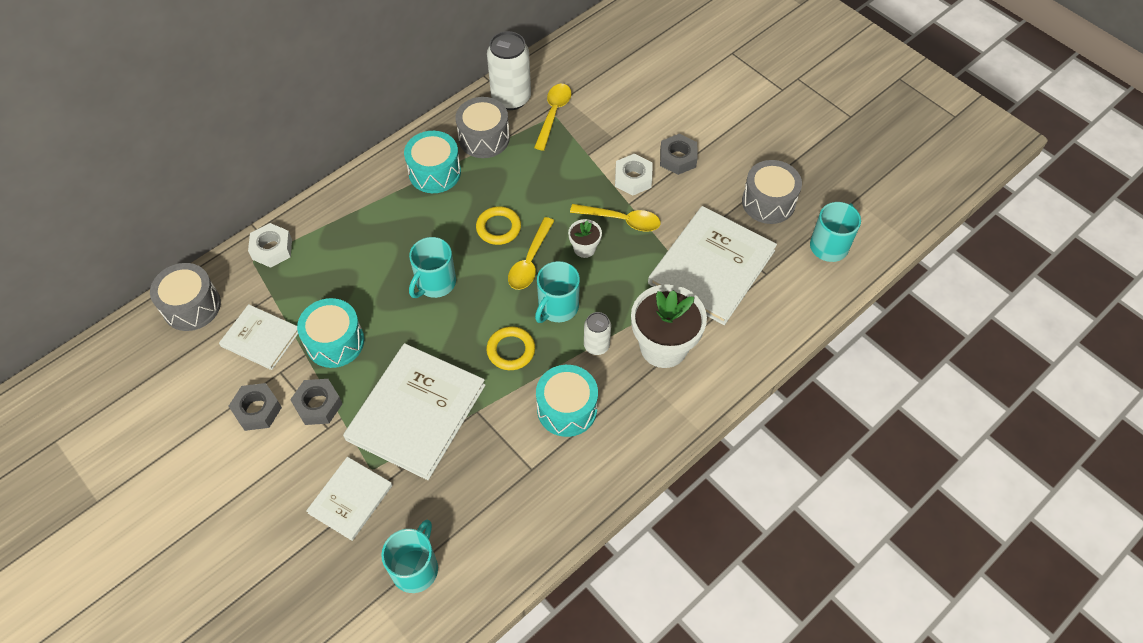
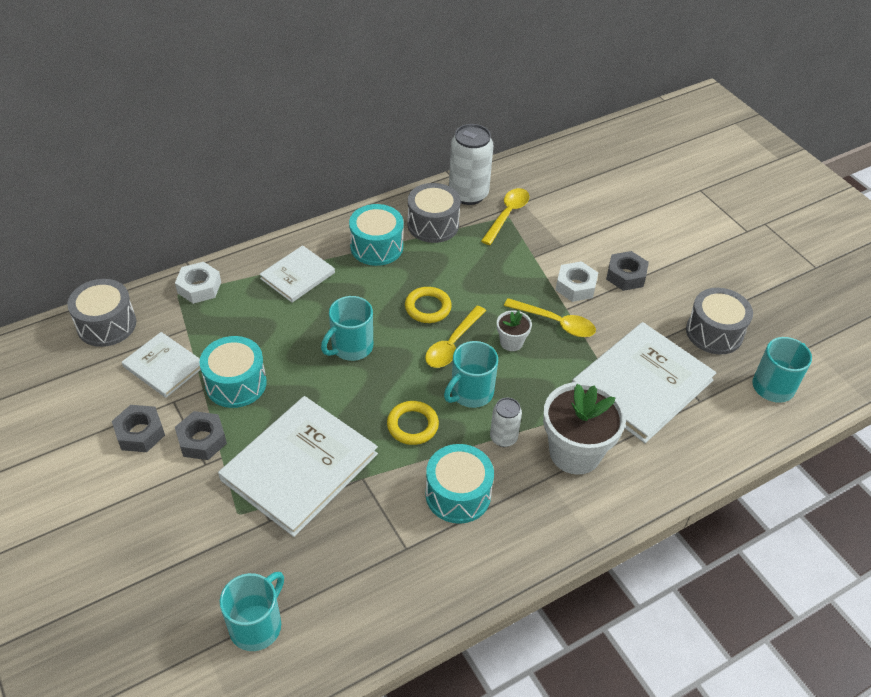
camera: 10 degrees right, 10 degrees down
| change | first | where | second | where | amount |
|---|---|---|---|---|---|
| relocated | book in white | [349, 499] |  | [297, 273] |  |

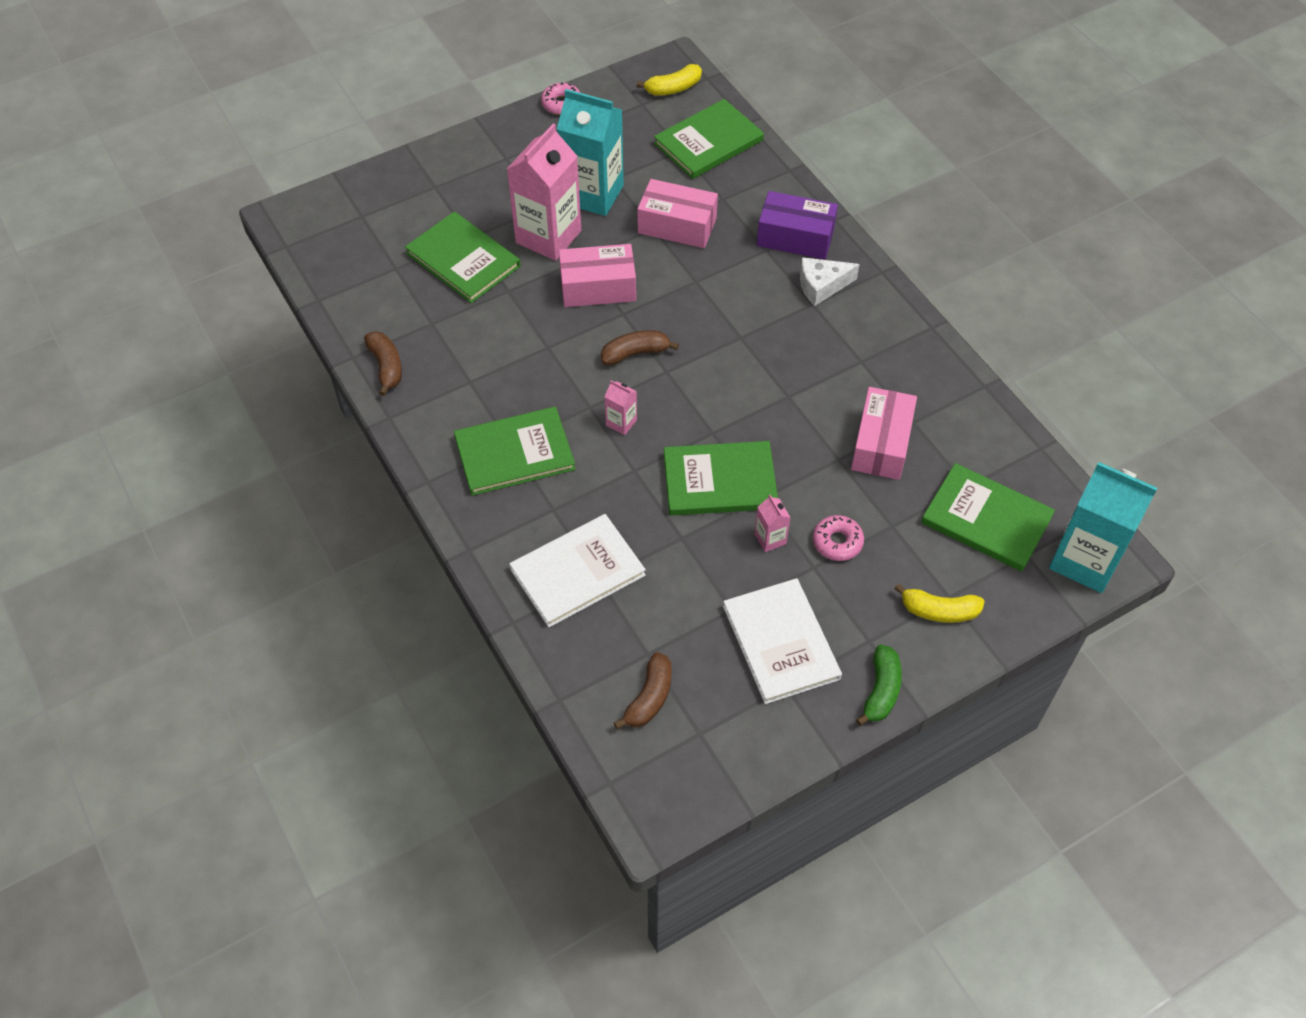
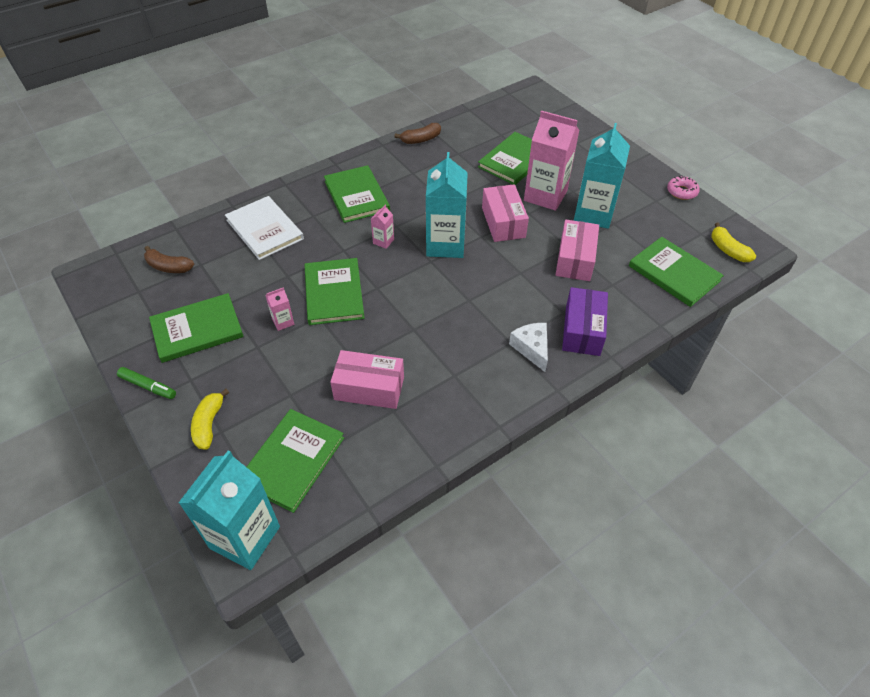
camera: 85 degrees right, 5 degrees down
| change | first | where | second | where | amount |
|---|---|---|---|---|---|
| exchanged | banana in brown | [640, 347] | carton in turquoise | [447, 205] |  |
| colour | book in white | [782, 641] | book in green | [196, 328] |  |
| missing | donut in pink | [838, 538] |  |  |  |
| exchanged | banana in green | [879, 685] | marker in green | [146, 383] |  |

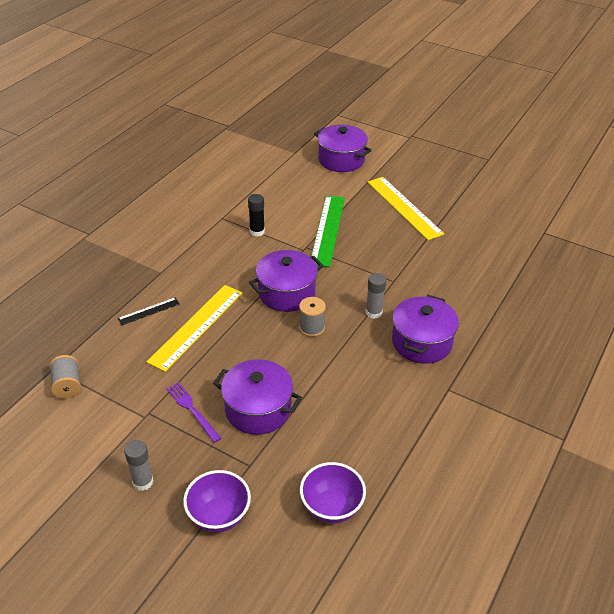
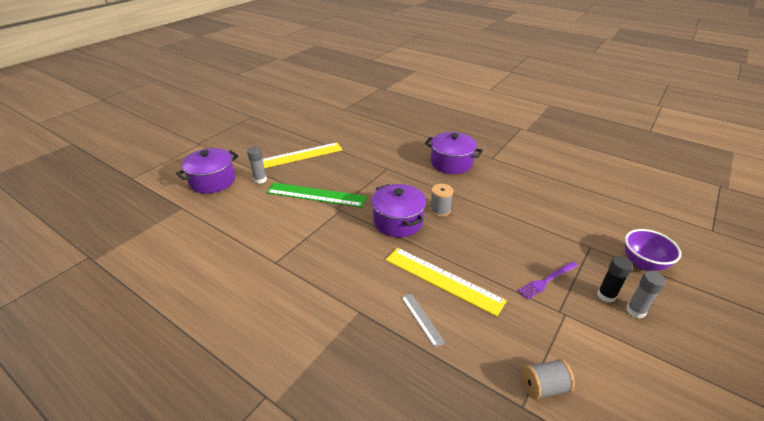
camera: 85 degrees left, 5 degrees down
| change | first | where | second | where | amount |
|---|---|---|---|---|---|
| colour | ruler in black | [149, 311] | ruler in grey | [423, 320] |  |
| missing | pot in purple | [257, 397] |  |  |  |
| relocated | glue stick in black | [256, 215] |  | [615, 279] |  |
| missing | bowl in purple | [333, 493] |  |  |  |
| relocated | glue stick in grey | [376, 296] |  | [257, 165] |  |

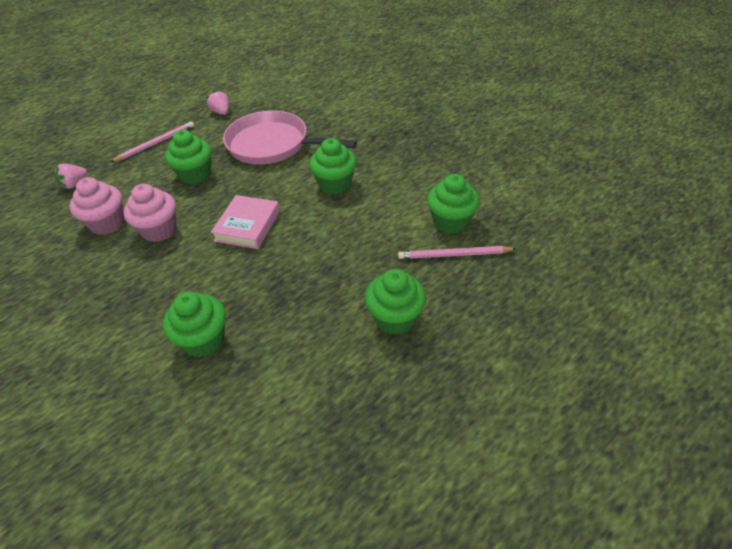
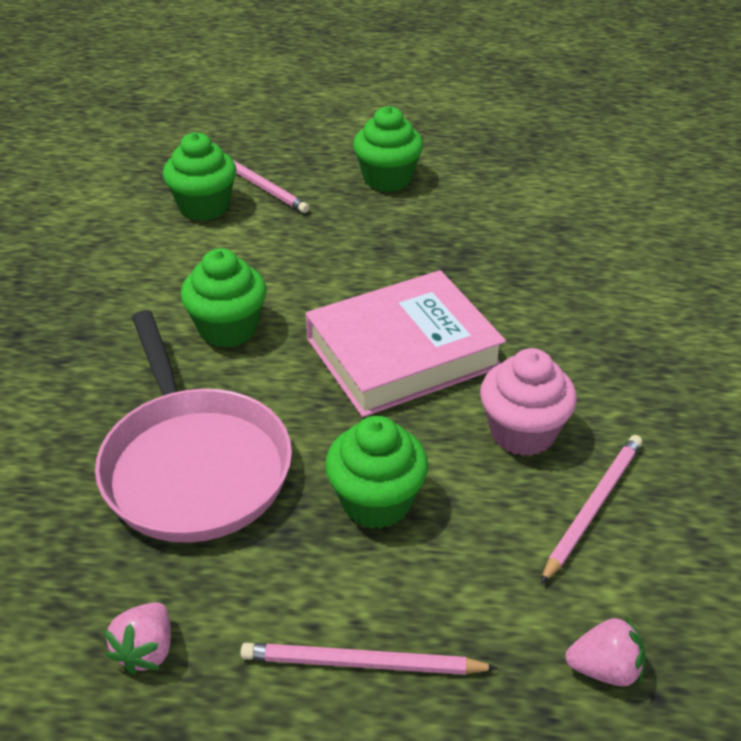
camera: 135 degrees left, 5 degrees down
| change | first | where | second | where | amount |
|---|---|---|---|---|---|
| exchanged | cupcake in pink | [96, 206] | pencil in pink | [591, 509] |  |
| missing | cupcake in green | [194, 325] |  |  |  |
| size | book in pink | [245, 222] |  | [406, 343] | x1.56 |

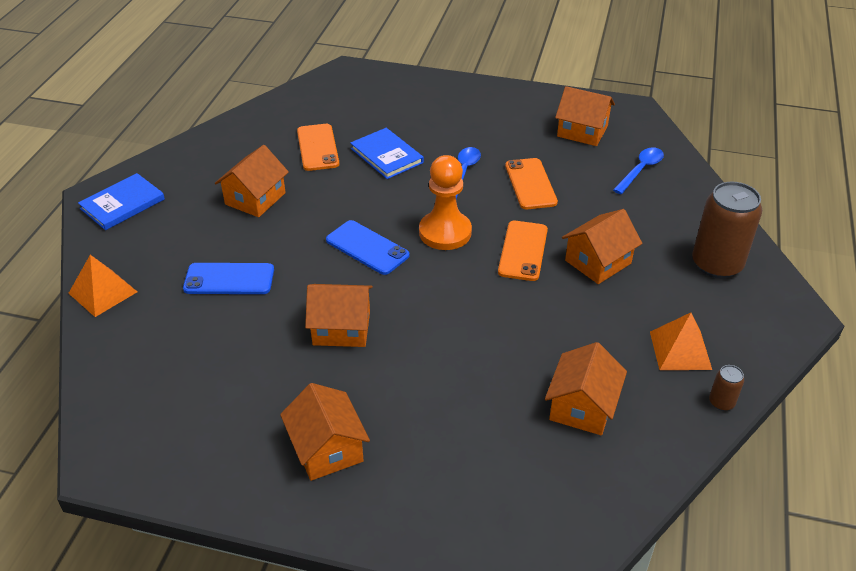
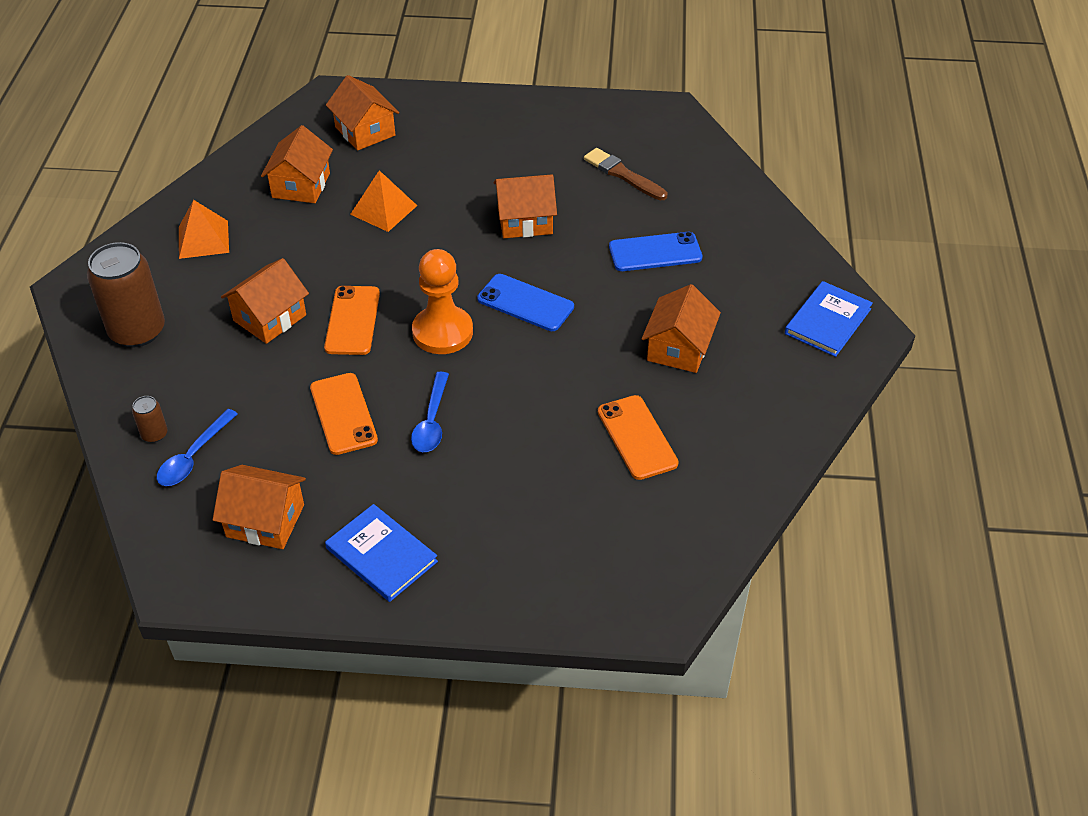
camera: 170 degrees right, 5 degrees up
| change | first | where | second | where | amount |
|---|---|---|---|---|---|
| relocated | pyramid in orange | [103, 286] |  | [383, 201] |  |
| relocated | house in orange | [325, 432] |  | [362, 113] |  |
| relocated | book in blue | [387, 153] |  | [381, 553] |  |
| relocated | can in brown | [726, 388] |  | [150, 419] |  |
| appeared |  |  | brush in brown | [625, 174] |  |

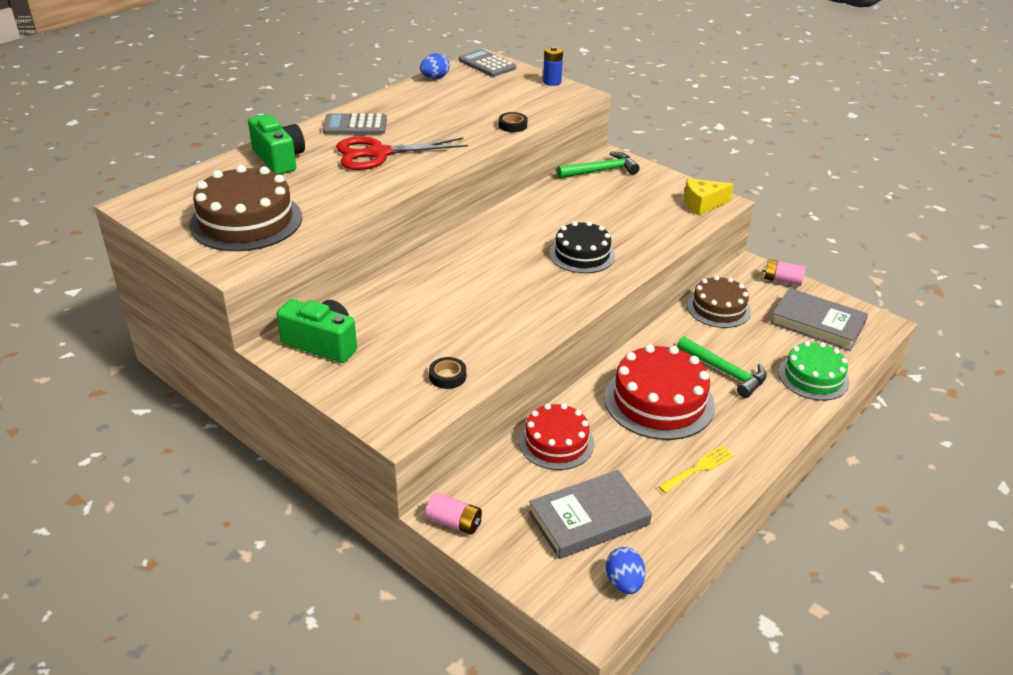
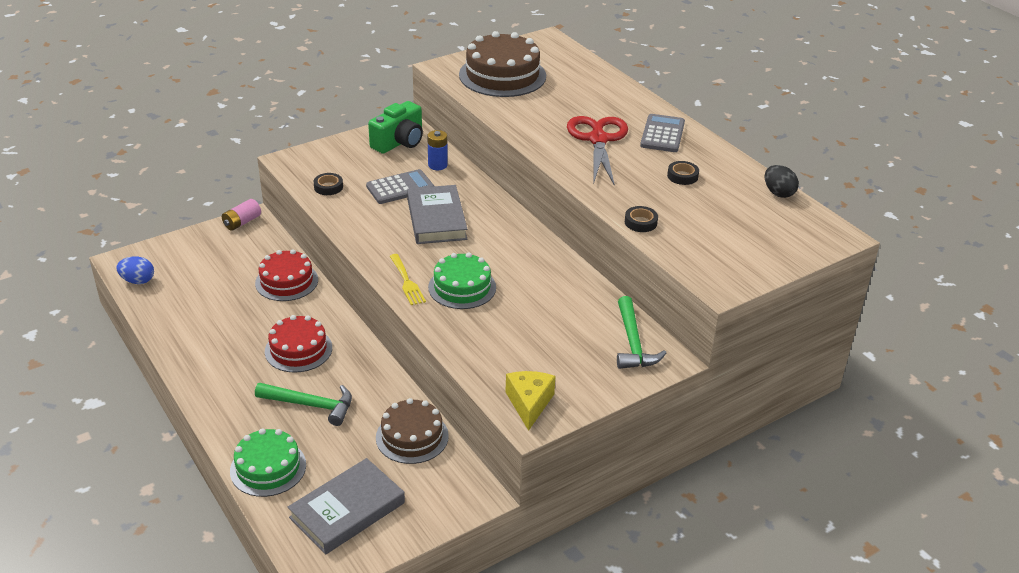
camera: 105 degrees right, 0 degrees up
| change | first | where | second | where | amount |
|---|---|---|---|---|---|
| missing | camera in green | [276, 144] |  |  |  |
| colour | egg in blue | [435, 66] | egg in black | [782, 181] |  |
| relocated | calculator in grey | [487, 63] |  | [400, 186] |  |
| relocated | book in grey | [590, 514] |  | [437, 214] |  |
| relocated | battery in blue | [553, 66] |  | [437, 150] |  |
| colour | cake in black | [582, 247] | cake in green | [462, 281] |  |
| size | cake in red | [659, 392] |  | [298, 344] | x0.65 |
| relocated | fork in yellow | [696, 469] |  | [408, 279] |  |
| spun | hammer in green | [722, 367] |  | [303, 404] | 135 degrees counterclockwise |
| missing | battery in pink | [784, 272] |  |  |  |
| appeared |  |  | tape in black | [683, 173] |  |

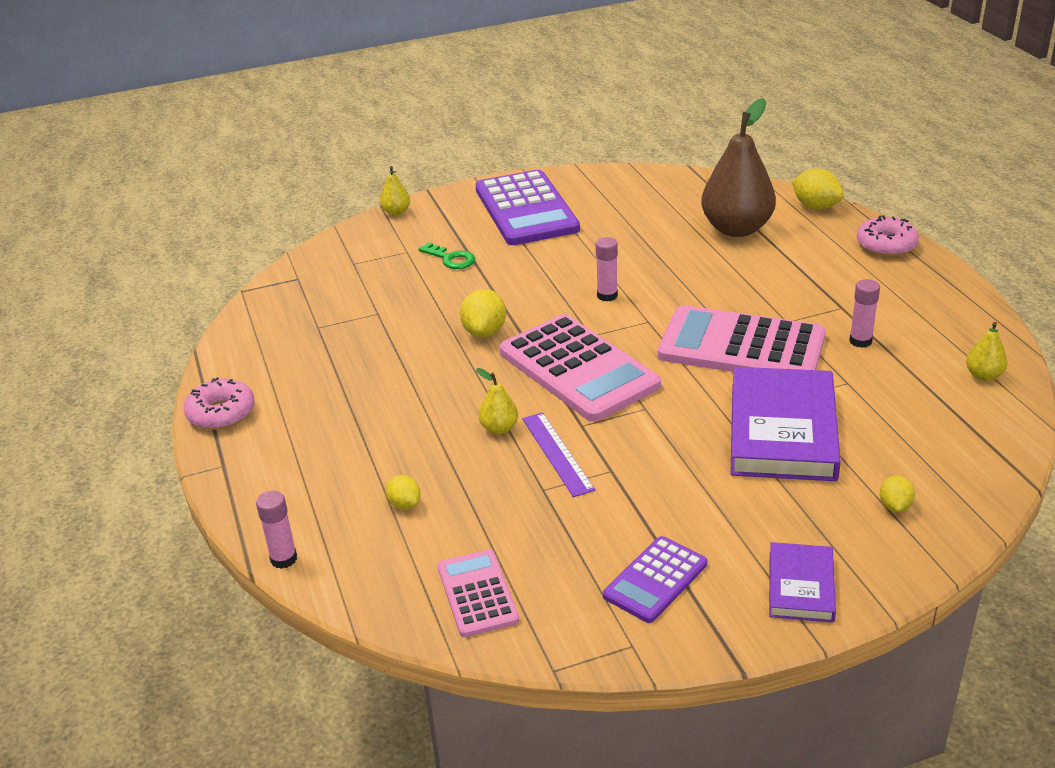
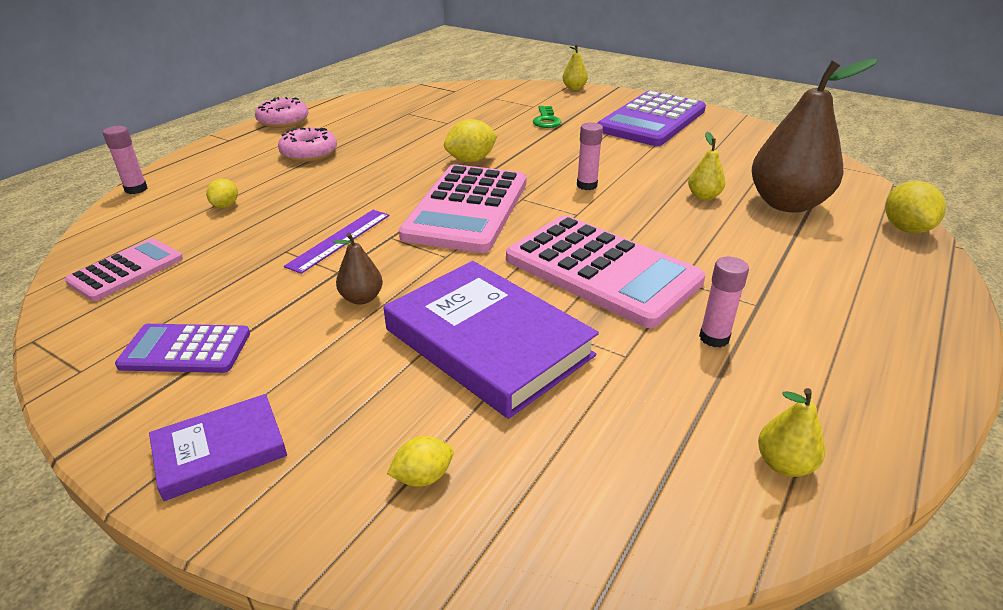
camera: 50 degrees right, 0 degrees up
| change | first | where | second | where | amount |
|---|---|---|---|---|---|
| relocated | pear in yellow | [497, 401] |  | [706, 165] |  |
| spun | calculator in pink | [742, 338] |  | [605, 271] | 150 degrees clockwise |
| spun | book in purple | [786, 424] |  | [491, 340] | 75 degrees clockwise |
| relocated | donut in pink | [888, 236] |  | [307, 144] |  |
| appeared |  |  | pear in brown | [358, 269] |  |

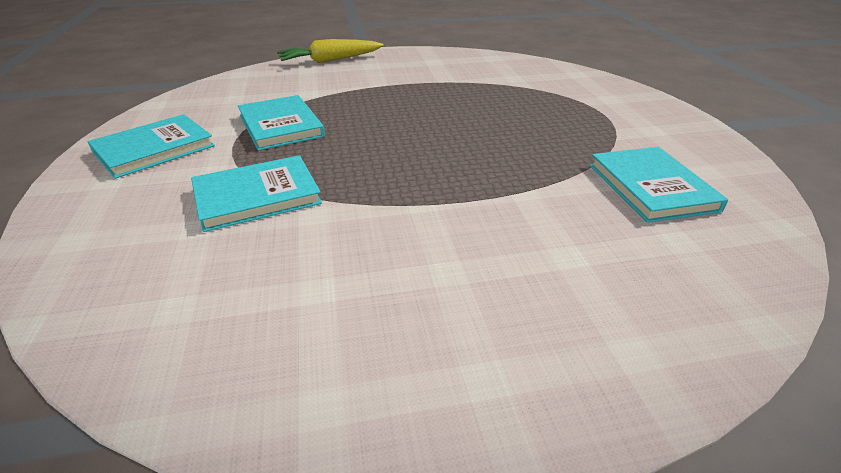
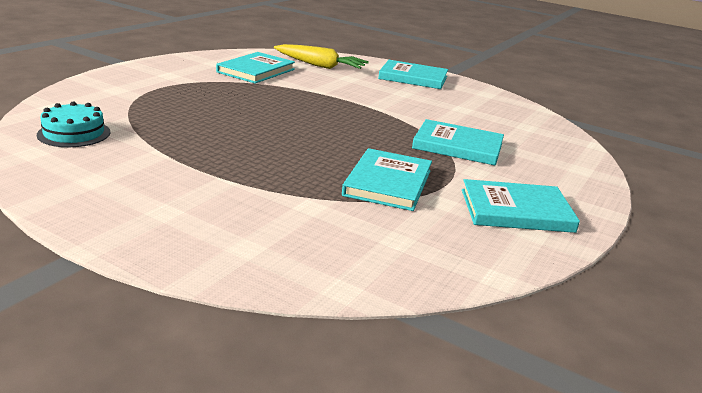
camera: 140 degrees left, 10 degrees down
| change | first | where | second | where | amount |
|---|---|---|---|---|---|
| relocated | carrot in yellow | [330, 51] |  | [321, 56] |  |
| appeared |  |  | cake in turquoise | [73, 124] |  |
| appeared |  |  | book in turquoise | [413, 74] |  |

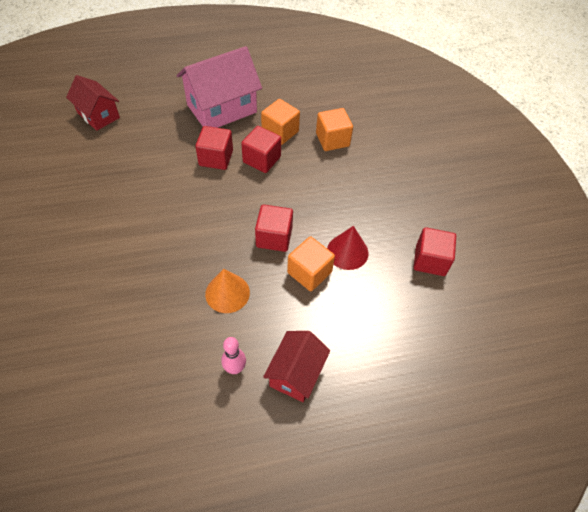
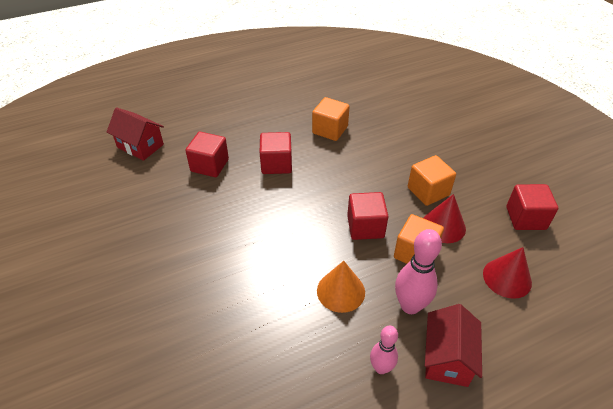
camera: 10 degrees left, 10 degrees down
| change | first | where | second | where | amount |
|---|---|---|---|---|---|
| missing | house in pink | [219, 87] |  |  |  |
| relocated | cube in red | [261, 149] |  | [207, 154] |  |
| relocated | cube in orange | [334, 129] |  | [432, 180] |  |
| appeared |  |  | bowling pin in pink | [418, 271] |  |
| appeared |  |  | cone in red | [507, 273] |  |

